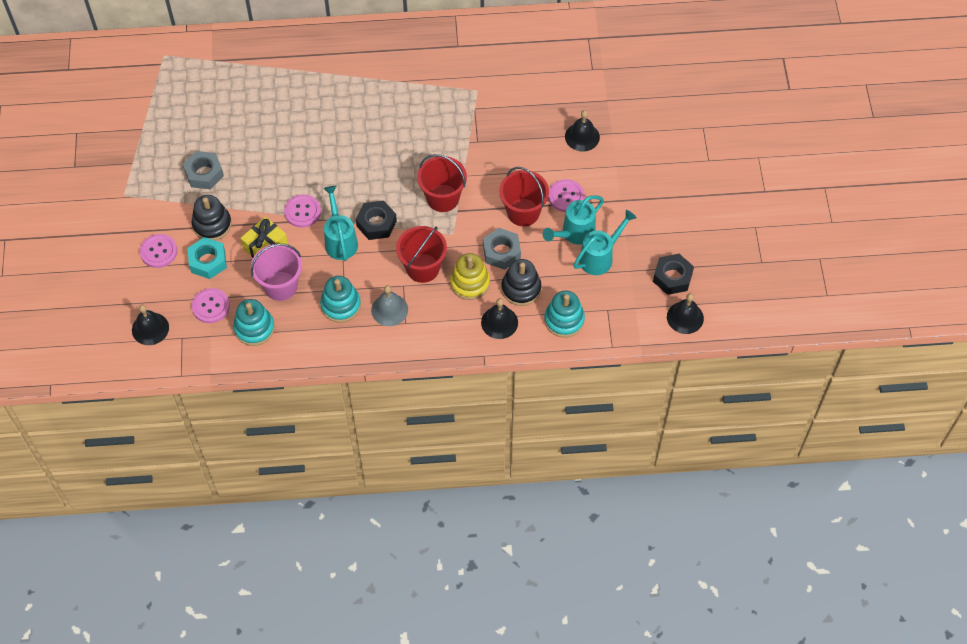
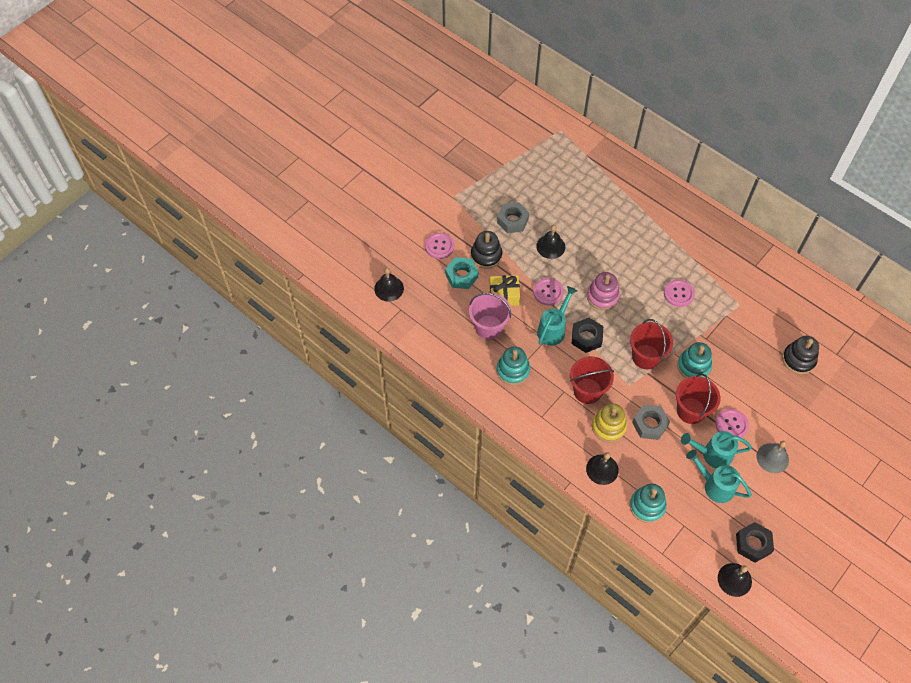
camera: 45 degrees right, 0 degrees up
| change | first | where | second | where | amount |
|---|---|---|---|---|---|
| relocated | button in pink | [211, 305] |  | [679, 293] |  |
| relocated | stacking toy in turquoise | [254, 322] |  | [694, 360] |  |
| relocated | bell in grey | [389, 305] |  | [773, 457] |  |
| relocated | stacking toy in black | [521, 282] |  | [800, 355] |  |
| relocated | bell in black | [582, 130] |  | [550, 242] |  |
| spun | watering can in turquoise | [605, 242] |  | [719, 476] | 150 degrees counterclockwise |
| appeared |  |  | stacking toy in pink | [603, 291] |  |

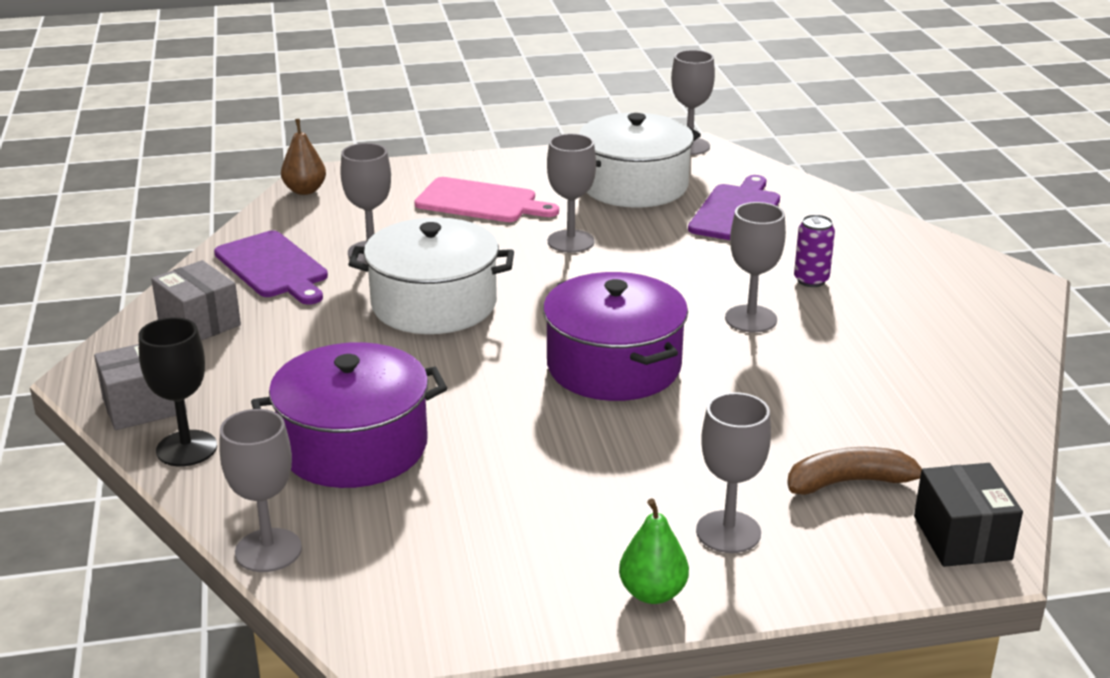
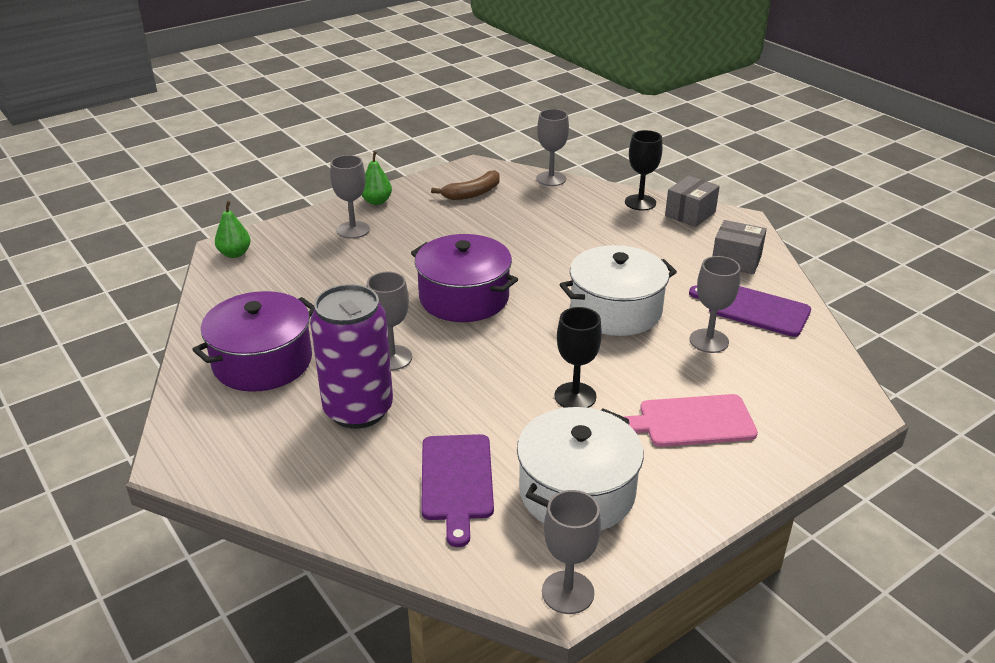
camera: 155 degrees right, 5 degrees up
| change | first | where | second | where | amount |
|---|---|---|---|---|---|
| relocated | pot in purple | [349, 415] |  | [253, 341] |  |
| missing | pear in brown | [303, 157] |  |  |  |
| colour | goblet in grey | [571, 193] | goblet in black | [578, 357] |  |
| relocated | banana in brown | [854, 471] |  | [465, 185] |  |
| size | can in purple | [814, 250] |  | [351, 356] | x2.30 |
| exchanged | box in black | [968, 515] | pear in green | [233, 229] |  |

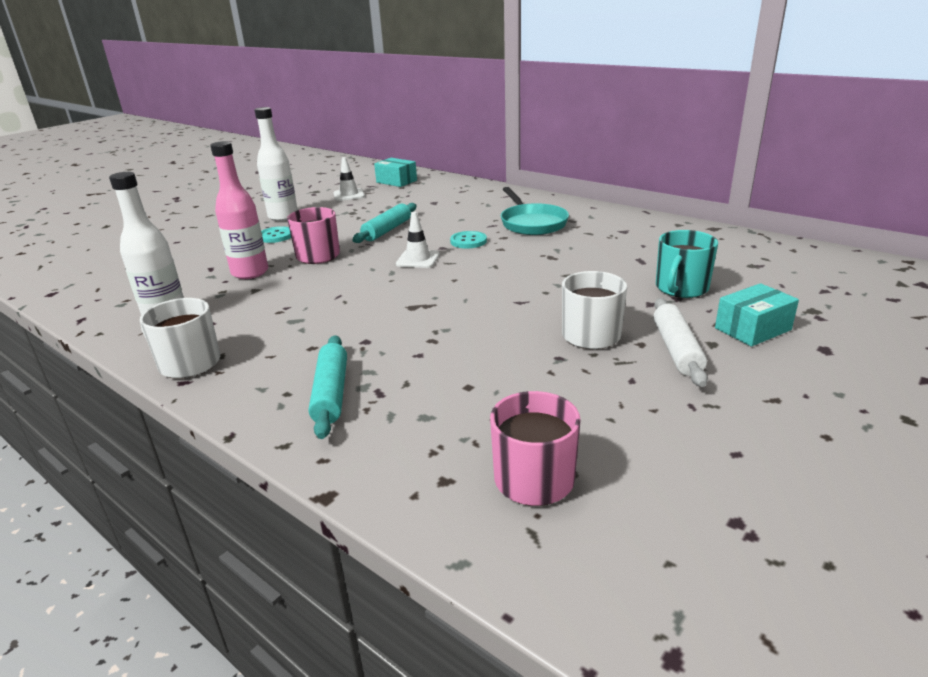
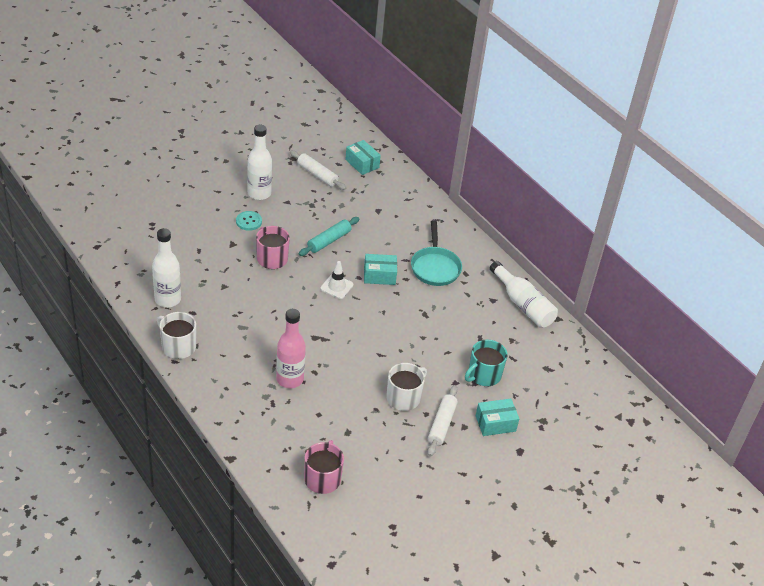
camera: 10 degrees right, 15 degrees up
| change | first | where | second | where | amount |
|---|---|---|---|---|---|
| relocated | bottle in pink | [239, 210] |  | [291, 348] |  |
| missing | rolling pin in turquoise | [327, 387] |  |  |  |
| exchanged | traffic cone in white | [349, 179] | rolling pin in white | [318, 170] |  |
| exchanged | button in turquoise | [468, 240] | box in turquoise | [380, 269] |  |
| appeared |  |  | bottle in white | [524, 294] |  |

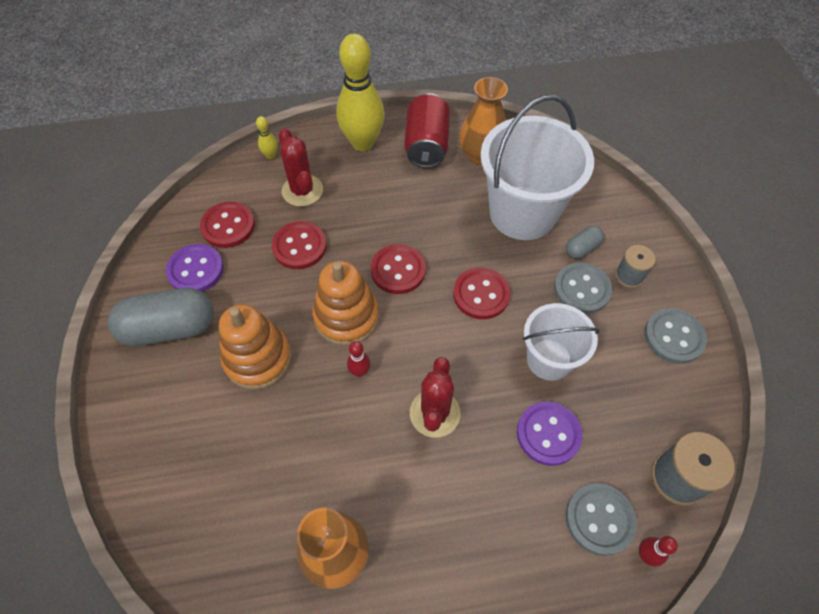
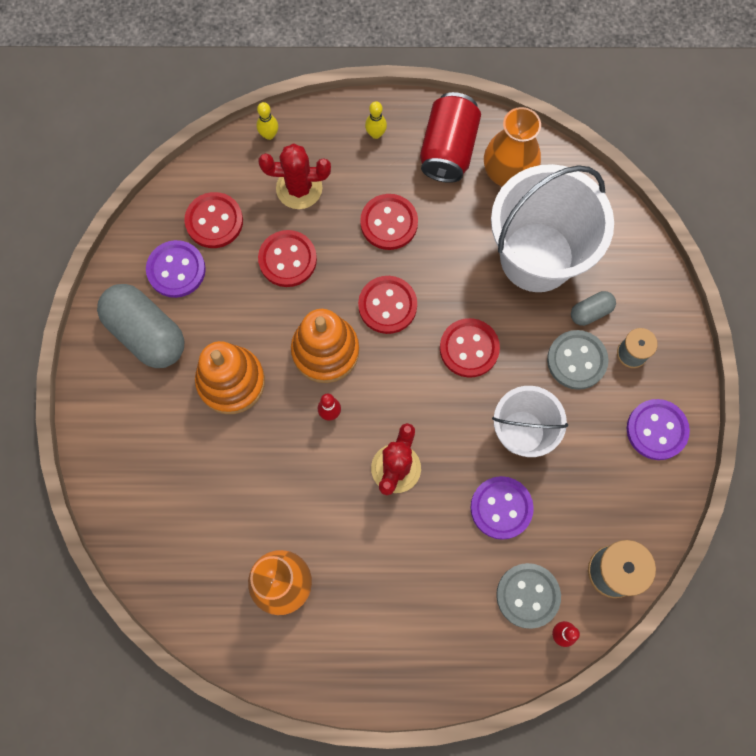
camera: 10 degrees right, 15 degrees up
| change | first | where | second | where | amount |
|---|---|---|---|---|---|
| spun | capsule in grey | [161, 317] |  | [140, 326] | 45 degrees clockwise |
| spun | cactus in red | [300, 167] |  | [295, 176] | 75 degrees counterclockwise |
| size | bowling pin in yellow | [360, 92] |  | [376, 120] | x0.40 |
| colour | button in grey | [675, 336] | button in purple | [658, 429] |  |
| appeared |  |  | button in red | [389, 222] |  |

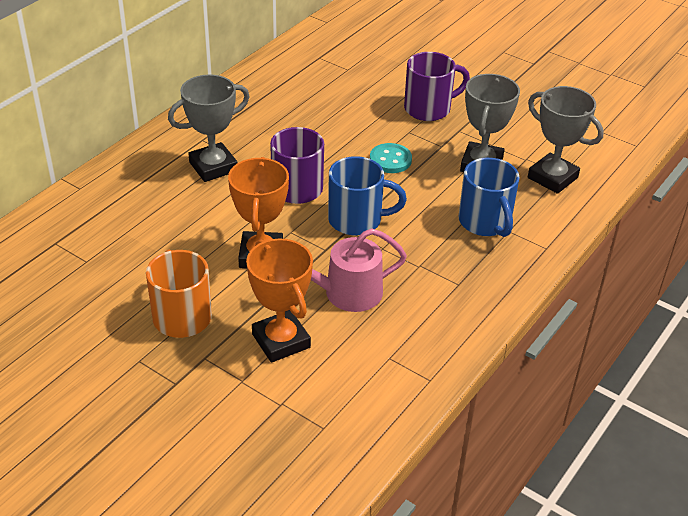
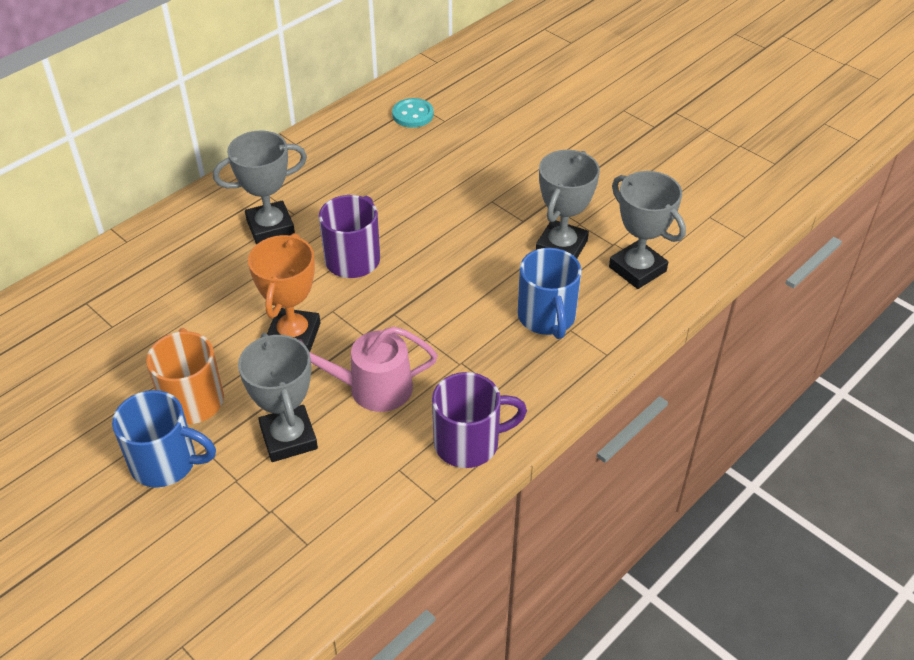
camera: 10 degrees right, 5 degrees up
| change | first | where | second | where | amount |
|---|---|---|---|---|---|
| colour | trophy in orange | [279, 301] | trophy in grey | [278, 397] |  |
| relocated | mug in blue | [367, 195] |  | [164, 438] |  |
| relocated | button in turquoise | [391, 158] |  | [413, 113] |  |
| relocated | mug in purple | [437, 86] |  | [479, 420] |  |

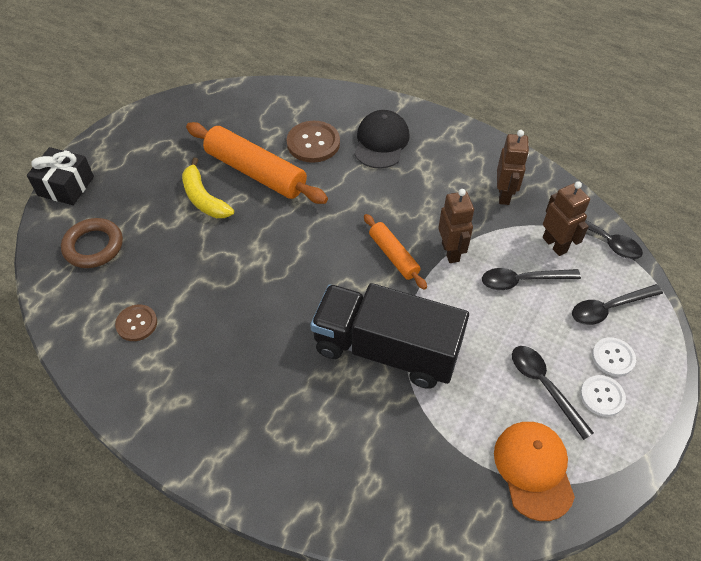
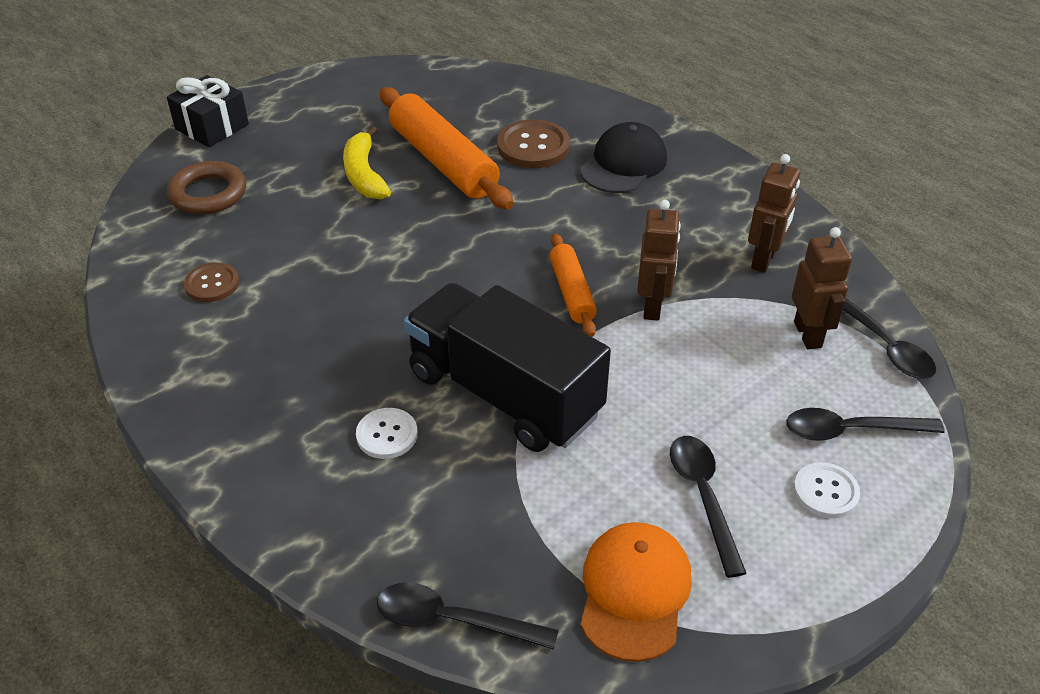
camera: 20 degrees right, 10 degrees down
| change | first | where | second | where | amount |
|---|---|---|---|---|---|
| relocated | spoon in black | [531, 279] |  | [467, 616] |  |
| relocated | button in white | [603, 396] |  | [387, 433] |  |

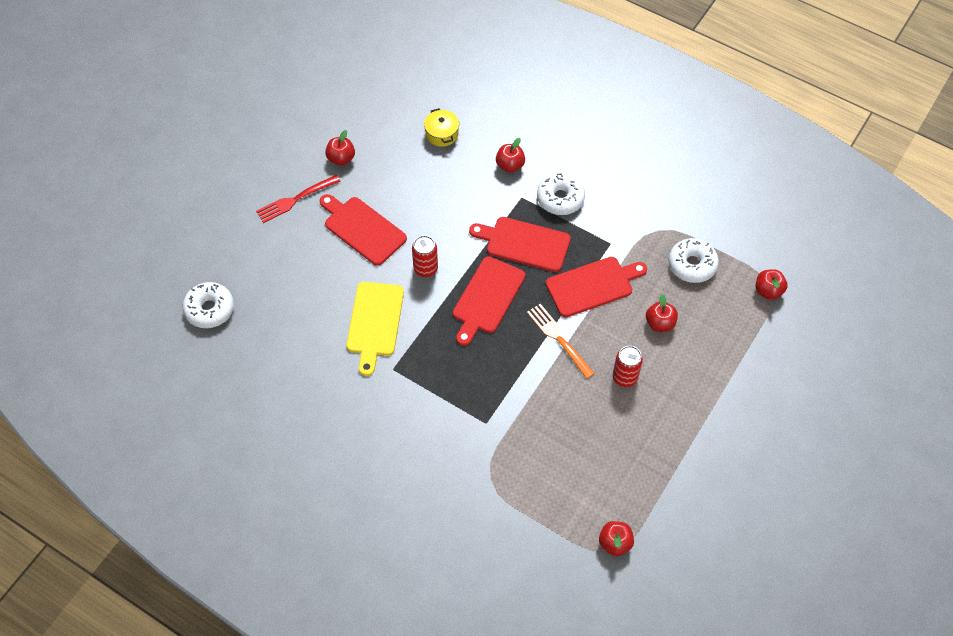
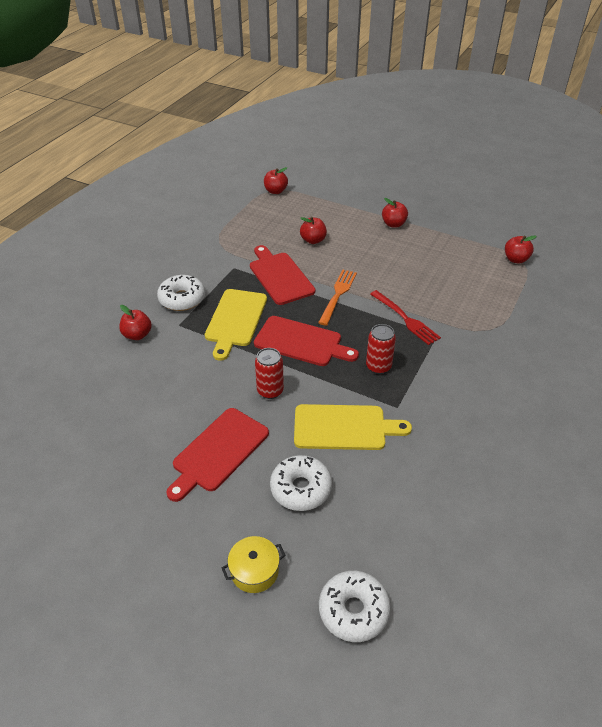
camera: 95 degrees left, 15 degrees down
| change | first | where | second | where | amount |
|---|---|---|---|---|---|
| relocated | fork in red | [298, 199] |  | [405, 317] |  |
| relocated | apple in red | [340, 148] |  | [395, 213] |  |
| relocated | pot in yellow | [441, 127] |  | [254, 564] |  |
| colour | cutting board in red | [520, 244] | cutting board in yellow | [236, 325] |  |
| spun | fork in orange | [561, 341] |  | [337, 298] | 150 degrees clockwise |
| relocated | can in red | [628, 366] |  | [381, 349] |  |
| relocated | donut in white | [694, 260] |  | [301, 483] |  |

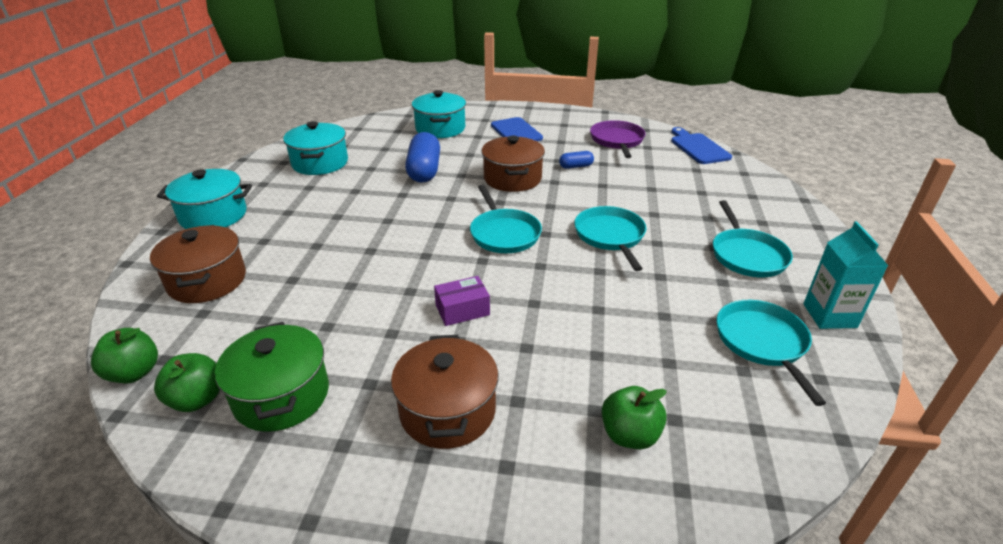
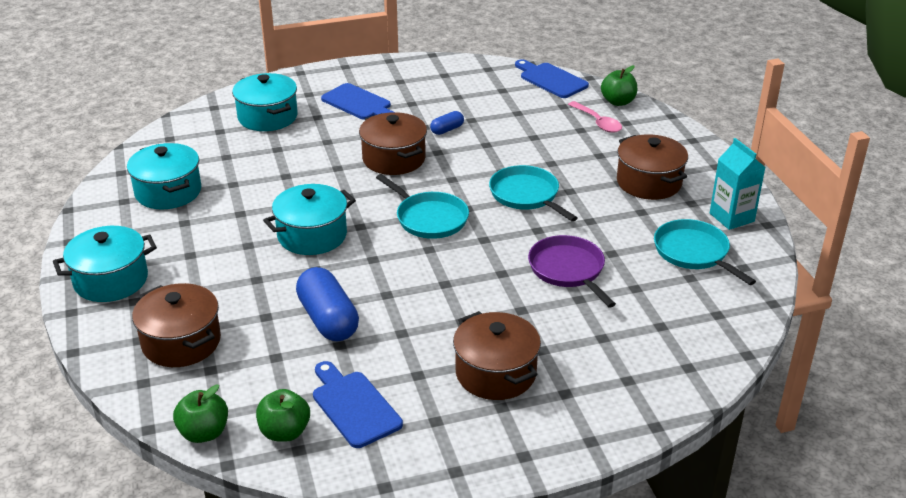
camera: 25 degrees left, 0 degrees up
| change | first | where | second | where | amount |
|---|---|---|---|---|---|
| exchanged | pot in green | [272, 377] | cutting board in blue | [358, 404] |  |
| relocated | capsule in blue | [422, 157] |  | [327, 304] |  |
| missing | box in purple | [462, 301] |  |  |  |
| relocated | pan in purple | [618, 139] |  | [572, 271] |  |
| relocated | apple in green | [634, 417] |  | [619, 85] |  |
| exchanged | pan in turquoise | [753, 238] | pot in brown | [652, 167] |  |
| appeared |  |  | pot in turquoise | [309, 219] |  |
| appeared |  |  | spoon in pink | [595, 117] |  |

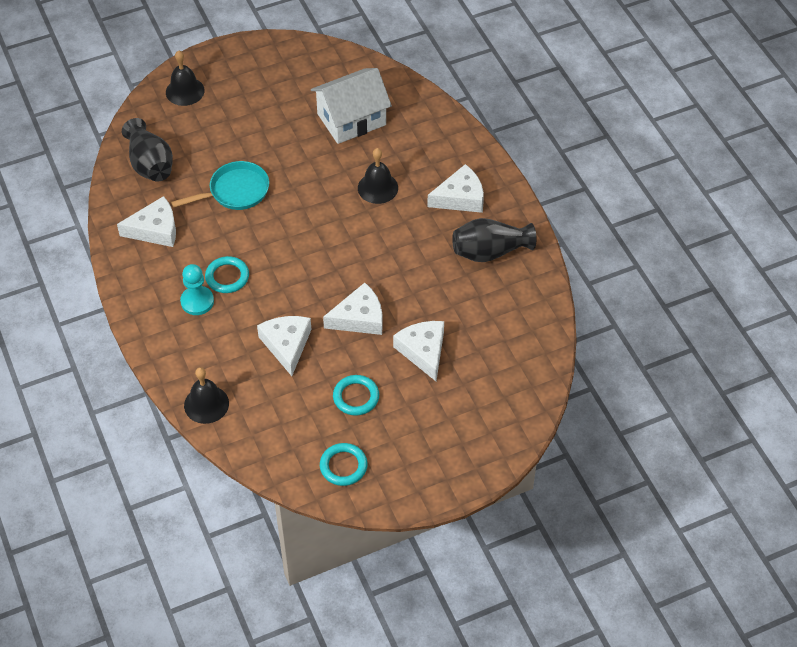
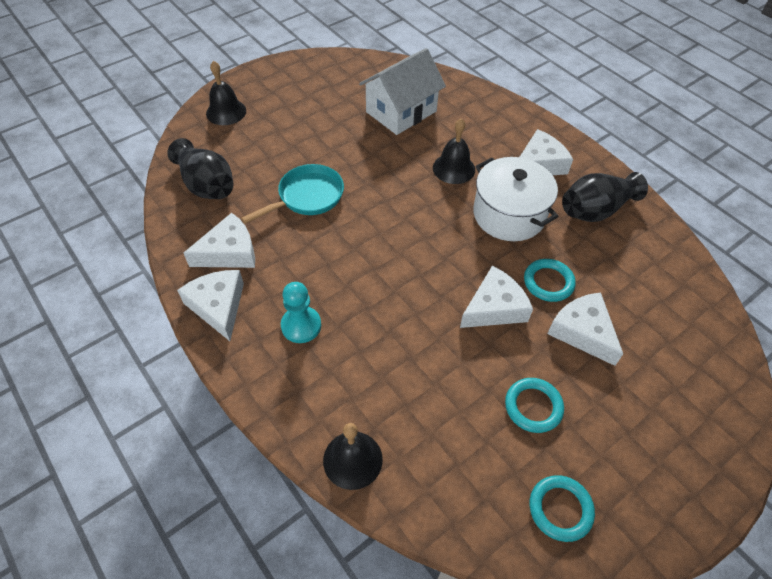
camera: 15 degrees left, 0 degrees up
| change | first | where | second | where | amount |
|---|---|---|---|---|---|
| relocated | ring in turquoise | [227, 274] |  | [550, 280] |  |
| relocated | cheese in white | [284, 346] |  | [210, 305] |  |
| appeared |  |  | pot in white | [516, 199] |  |

